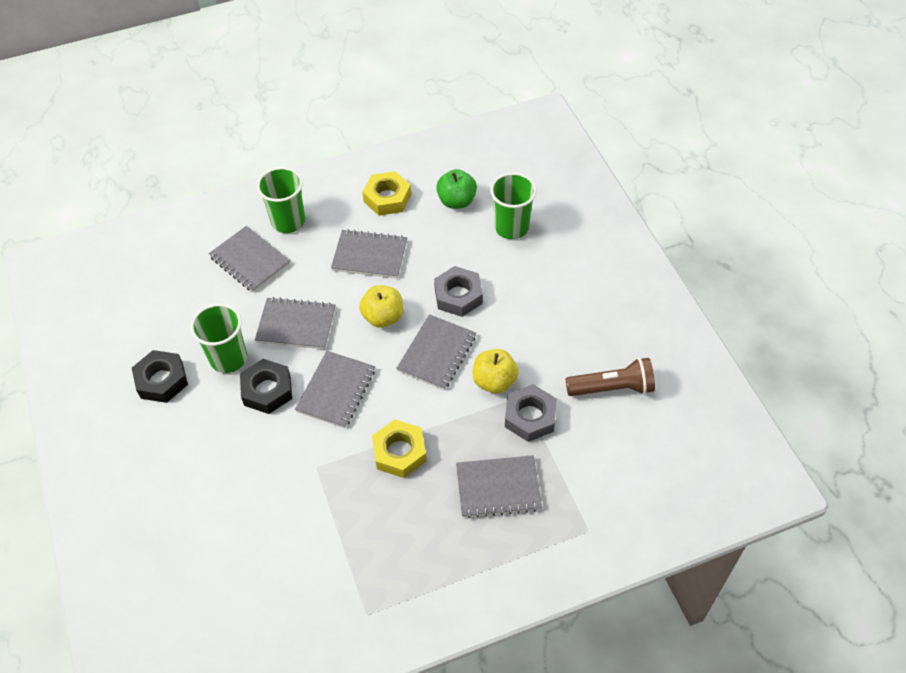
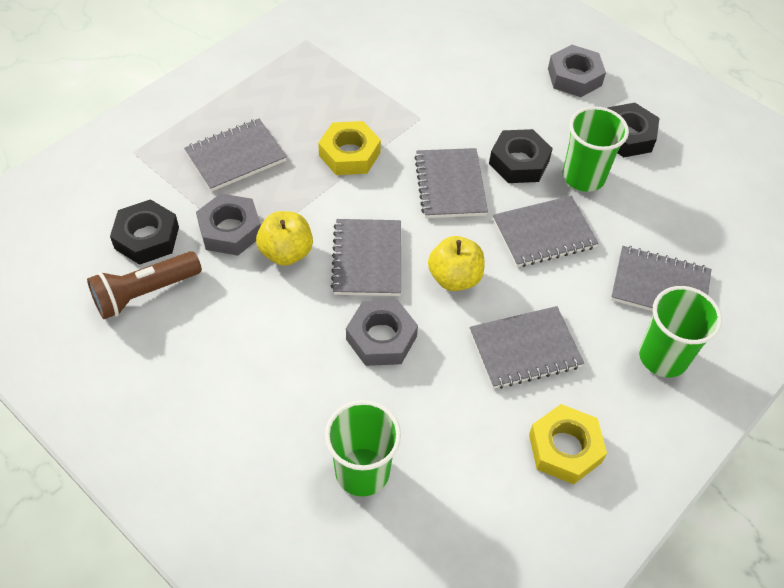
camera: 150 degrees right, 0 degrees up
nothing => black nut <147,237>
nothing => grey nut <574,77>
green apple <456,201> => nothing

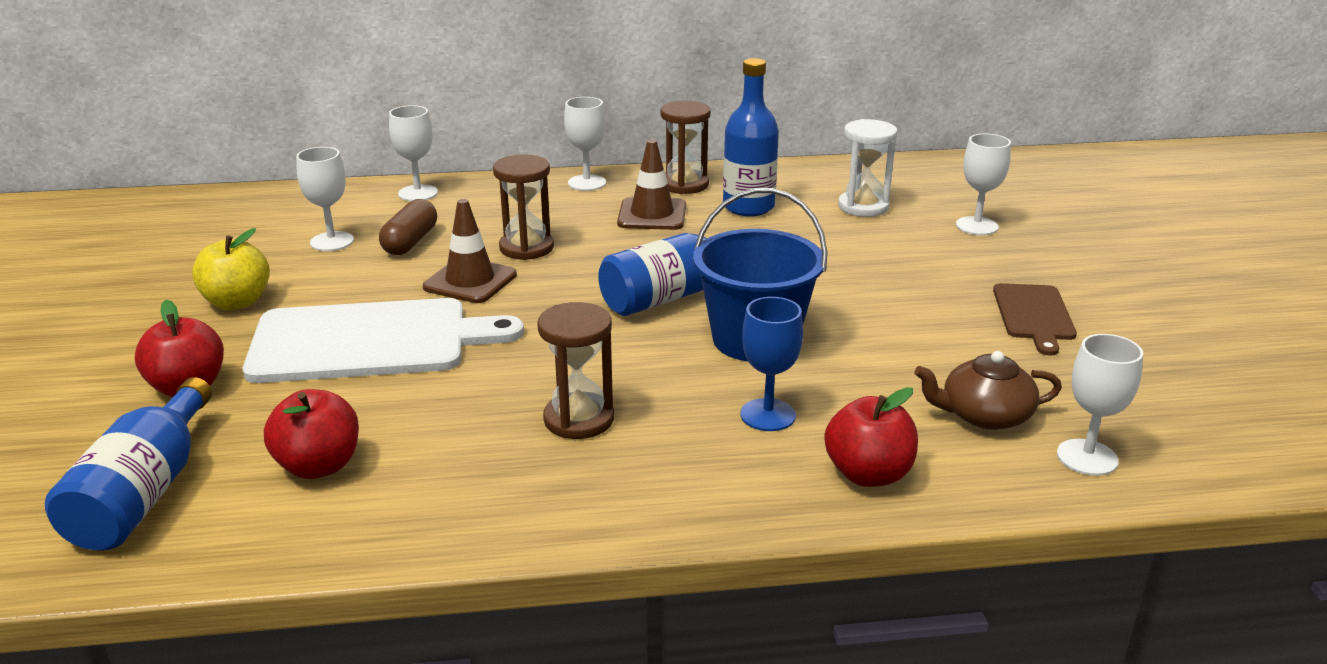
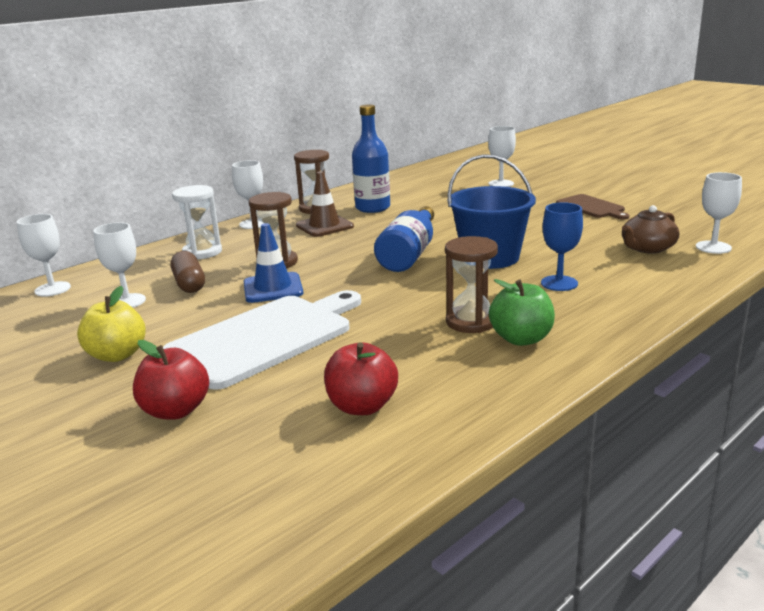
camera: 35 degrees left, 5 degrees down
white goblet <418,193> => white goblet <52,289>, moved
white hourglass <863,206> => white hourglass <202,252>, moved
brown traffic cone <470,281> => blue traffic cone <273,288>
nothing => green apple <521,339>
blue bottle <145,493> => nothing
red apple <868,474> => nothing

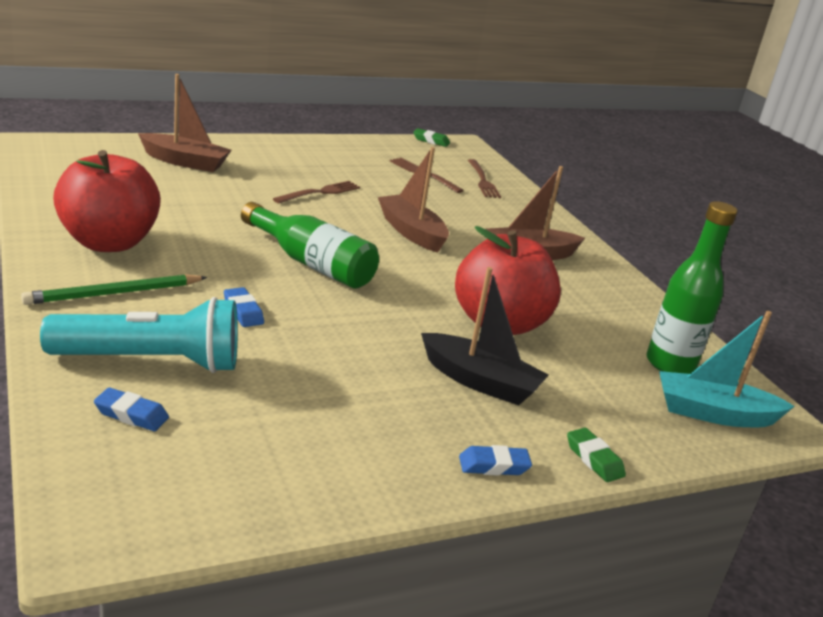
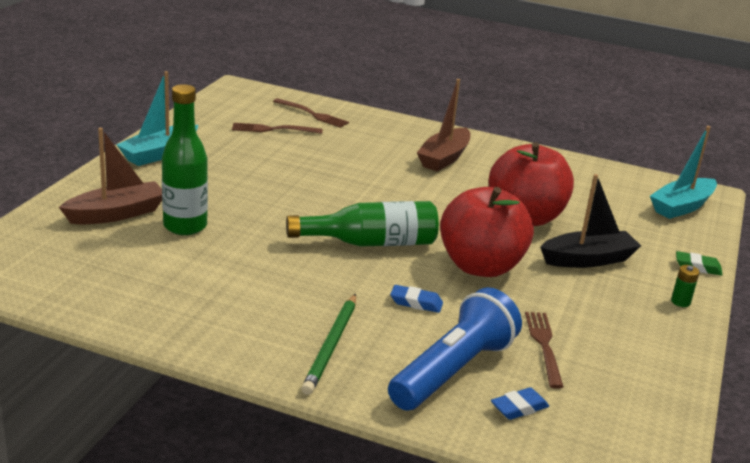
camera: 45 degrees left, 0 degrees up
nothing => turquoise boat <159,154>
green bottle <670,364> => green bottle <185,226>, moved
turquoise flashlight <152,361> => blue flashlight <453,371>
red apple <109,242> => red apple <480,266>, moved
brown fork <320,192> => brown fork <543,345>, moved
blue eraser <494,466> => green battery <680,302>
brown boat <411,232> => nothing
green eraser <431,141> => nothing

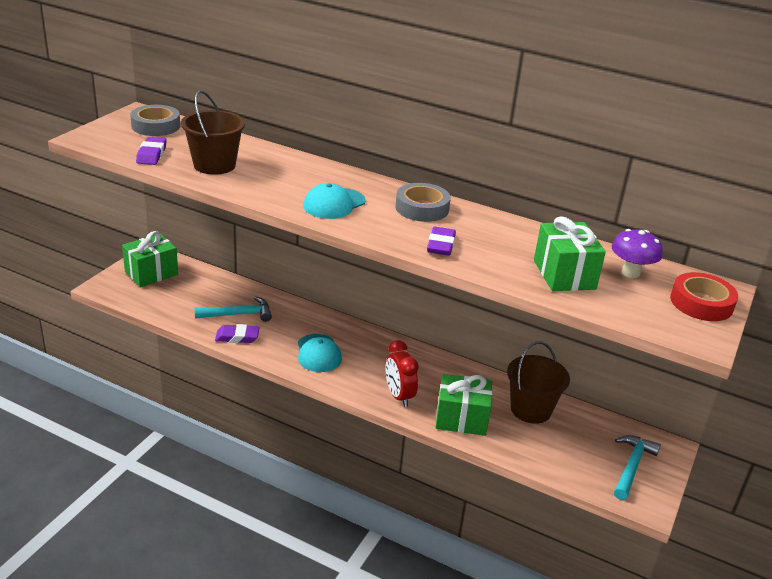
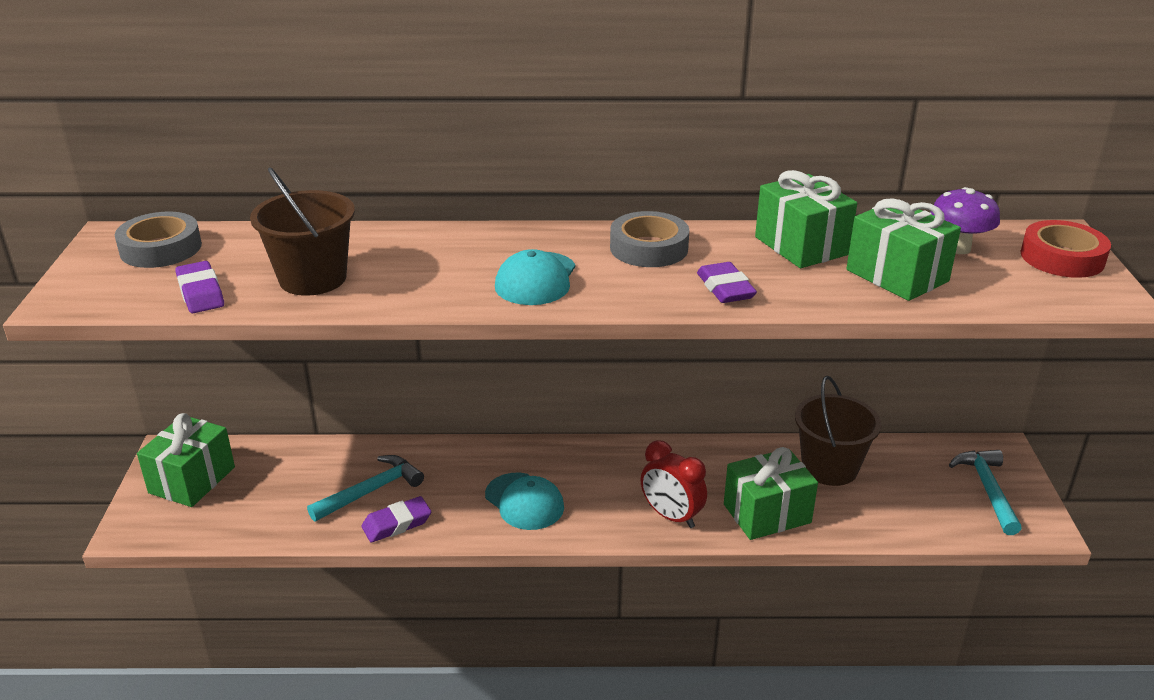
camera: 25 degrees left, 0 degrees up
nothing => green gift <801,246>

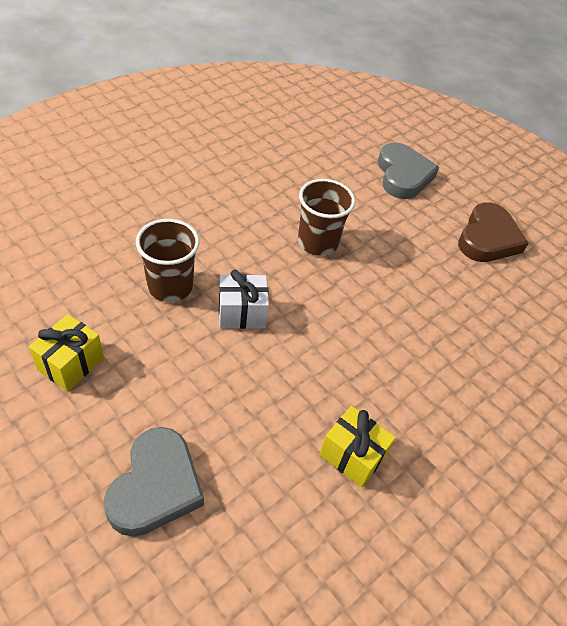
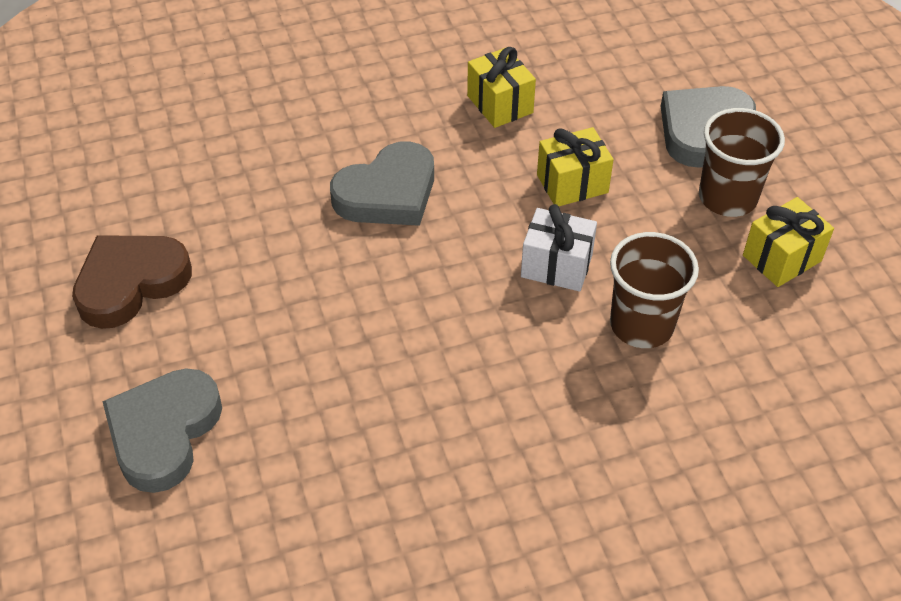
camera: 150 degrees left, 0 degrees up
nothing => grey heart <388,193>
nothing => yellow gift <572,184>
brown cup <317,242> => brown cup <727,197>, moved

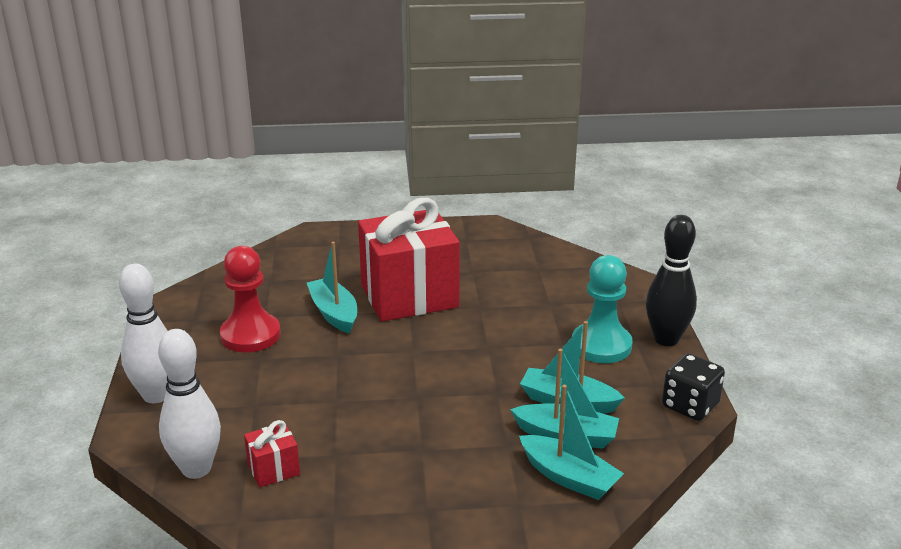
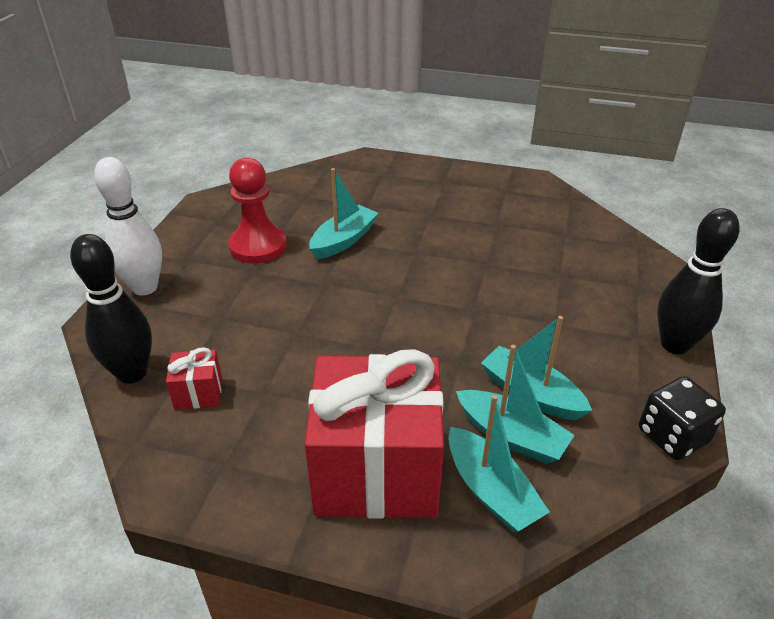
camera: 20 degrees right, 10 degrees up
white bowling pin <196,469> => black bowling pin <132,373>
red gift <409,296> => red gift <377,470>, moved
turquoise boat <334,313> => turquoise boat <343,240>, 45 degrees clockwise
turquoise pawn <601,345> => nothing

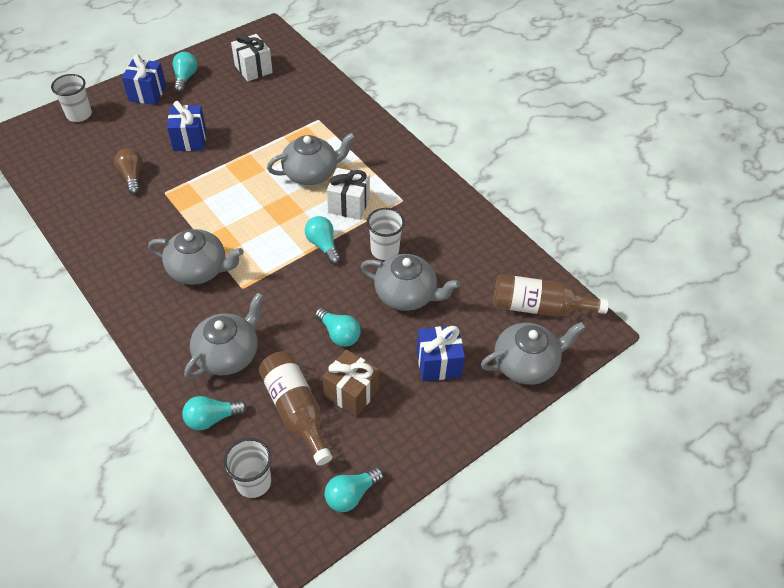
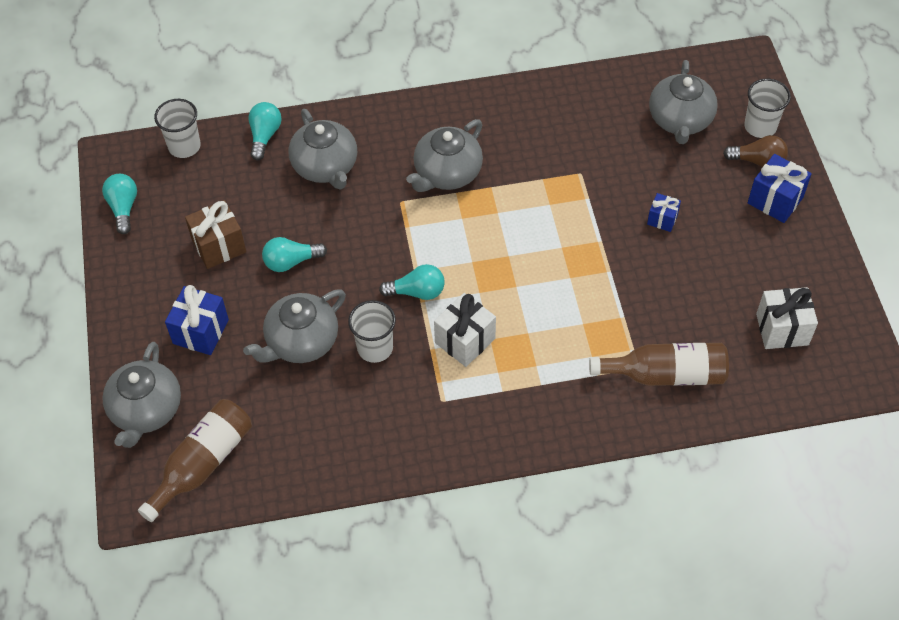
camera: 120 degrees right, 5 degrees up
brown bottle <296,410> => brown bottle <665,374>, moved
blue gift <189,140> => blue gift <662,219>, x0.59
grey teapot <311,173> => grey teapot <680,120>, moved
brown light bulb <132,176> => brown light bulb <758,161>, moved
turquoise light bulb <185,78> => nothing

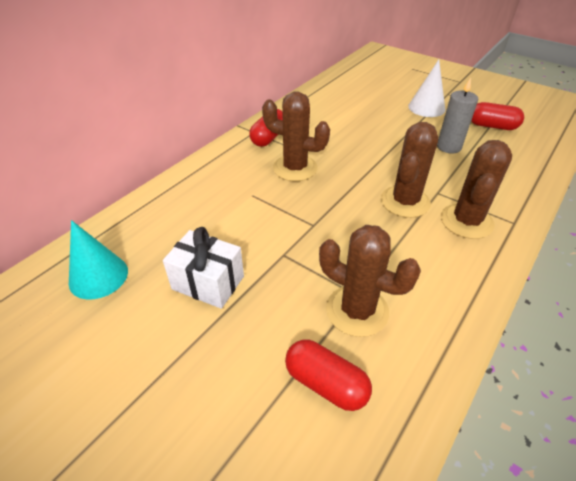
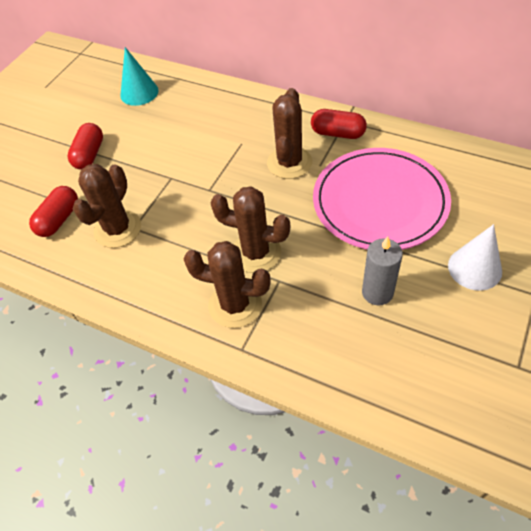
camera: 85 degrees right, 10 degrees up
red capsule <492,126> => red capsule <89,155>, moved
nothing => pink plate <380,202>
white gift <208,283> => nothing

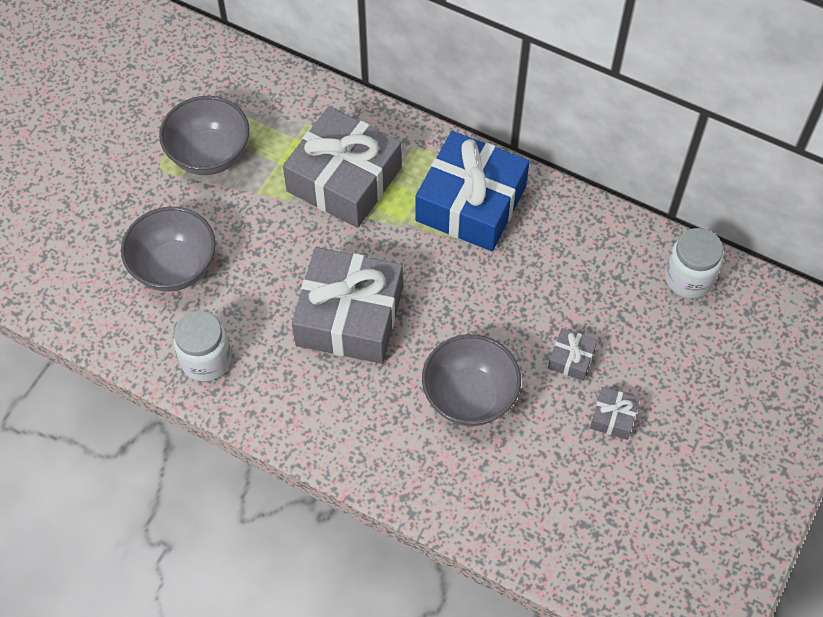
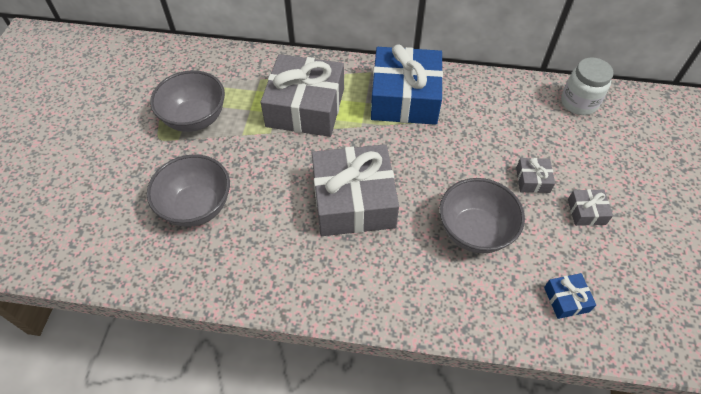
camera: 20 degrees left, 5 degrees down
nothing => blue gift <566,299>
white jar <206,360> => nothing

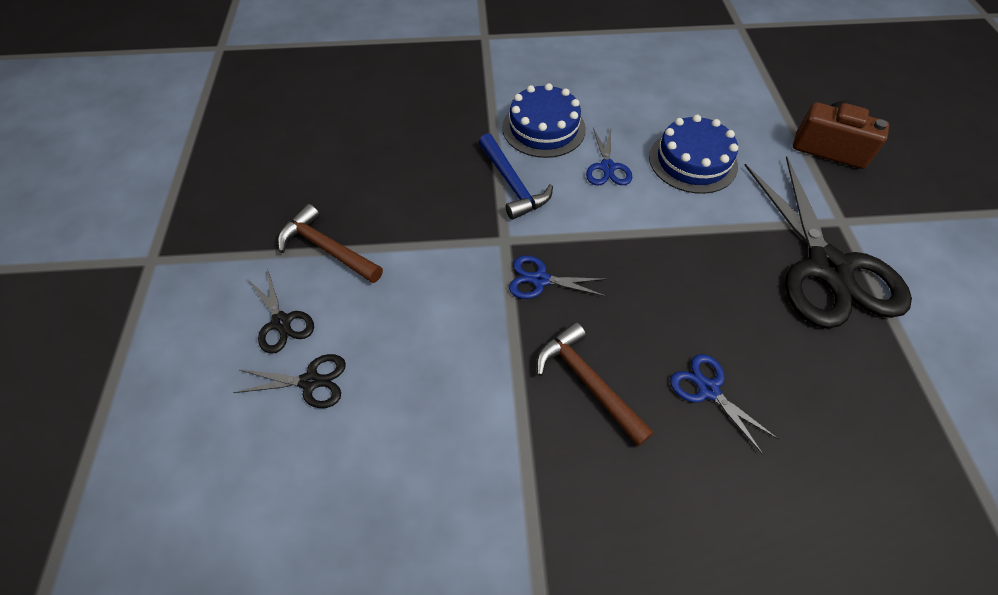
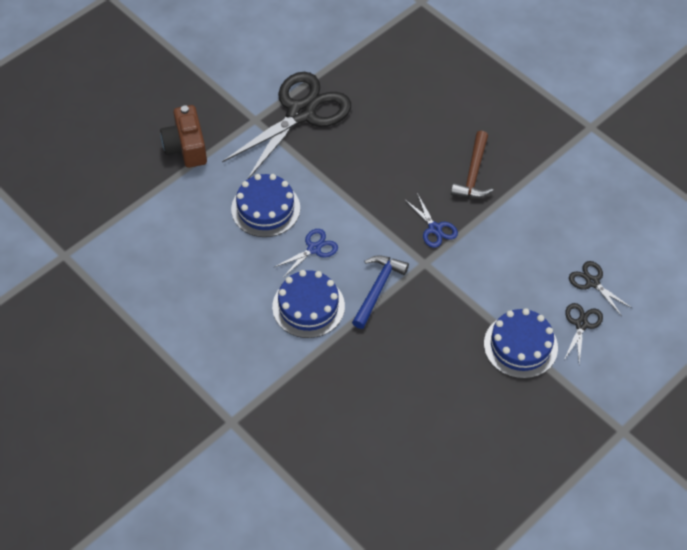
camera: 130 degrees left, 0 degrees up
brown hammer <327,249> => blue cake <520,346>
blue scissors <708,390> => nothing

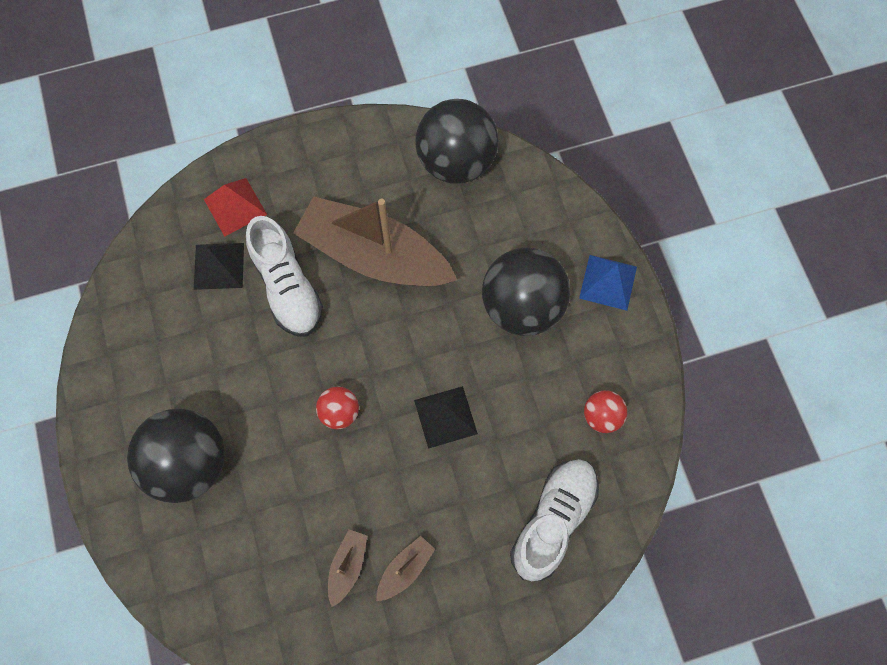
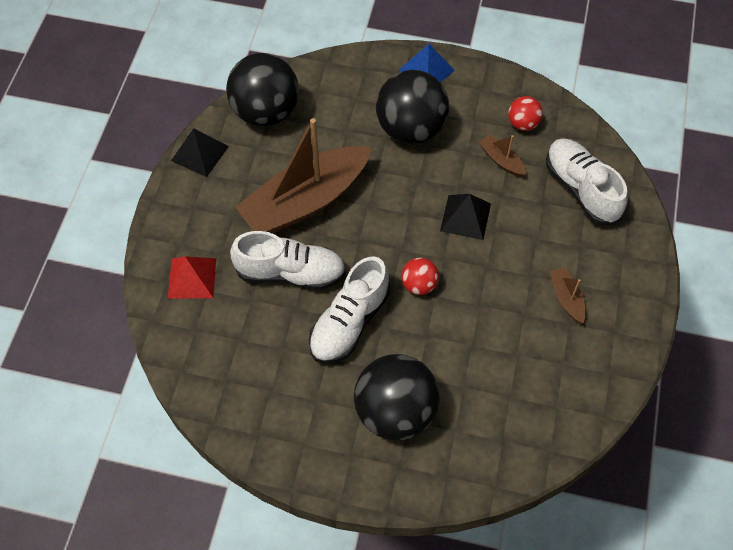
camera: 60 degrees left, 10 degrees down
black pyramid <219,266> => black pyramid <200,153>, moved
nothing => white shoe <349,322>
brown boat <347,566> => brown boat <501,160>, moved

